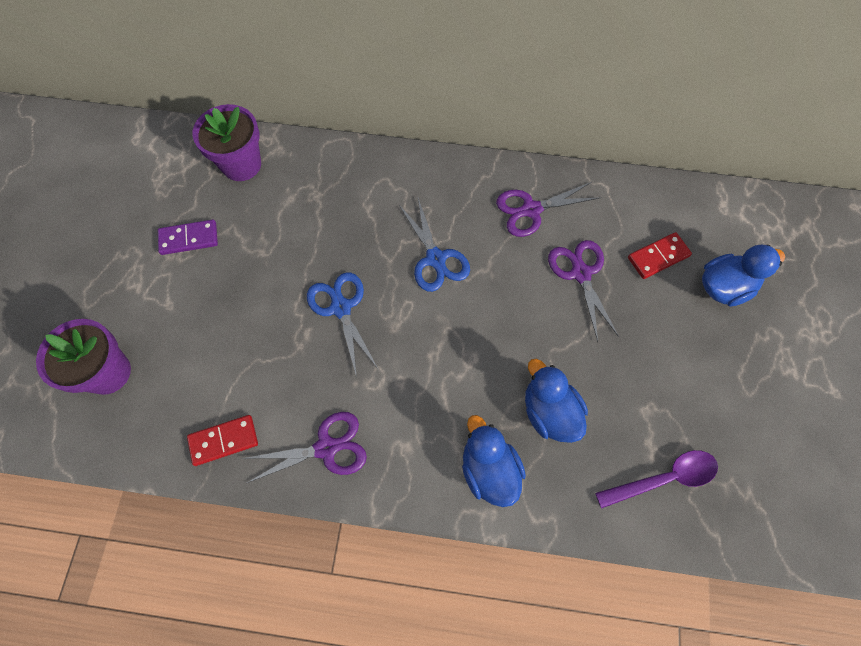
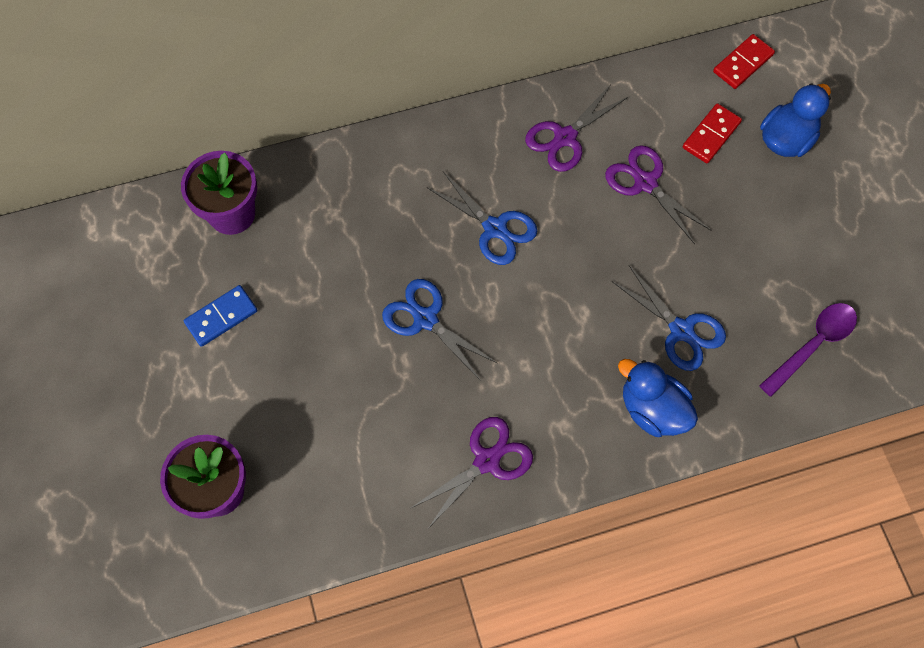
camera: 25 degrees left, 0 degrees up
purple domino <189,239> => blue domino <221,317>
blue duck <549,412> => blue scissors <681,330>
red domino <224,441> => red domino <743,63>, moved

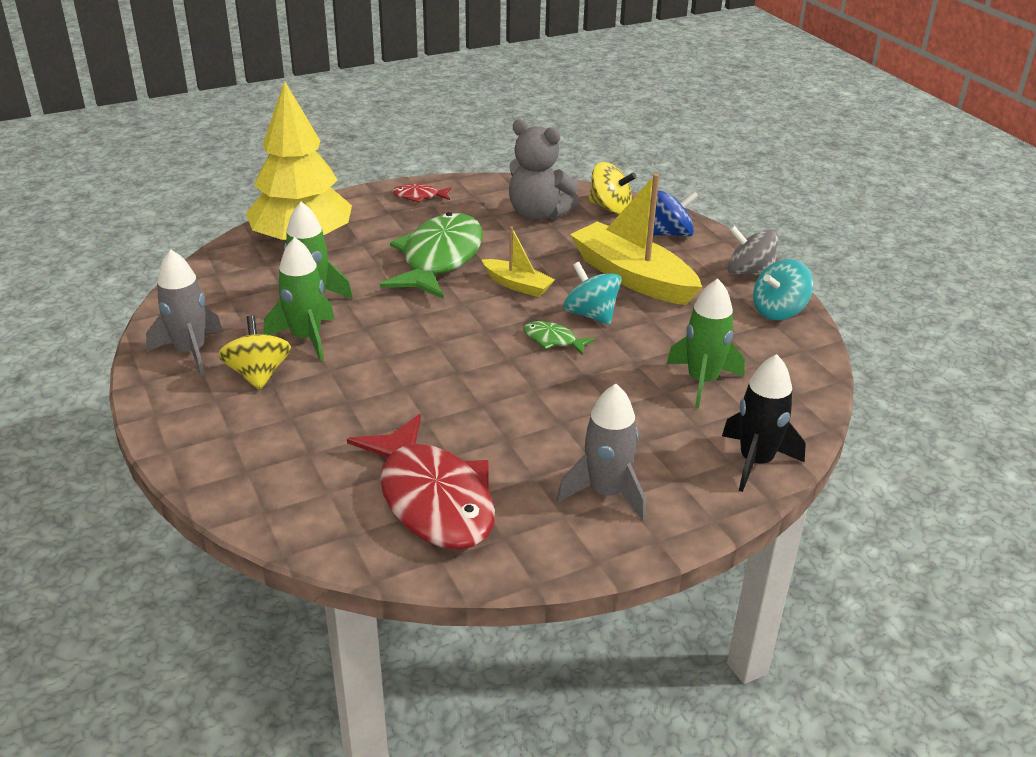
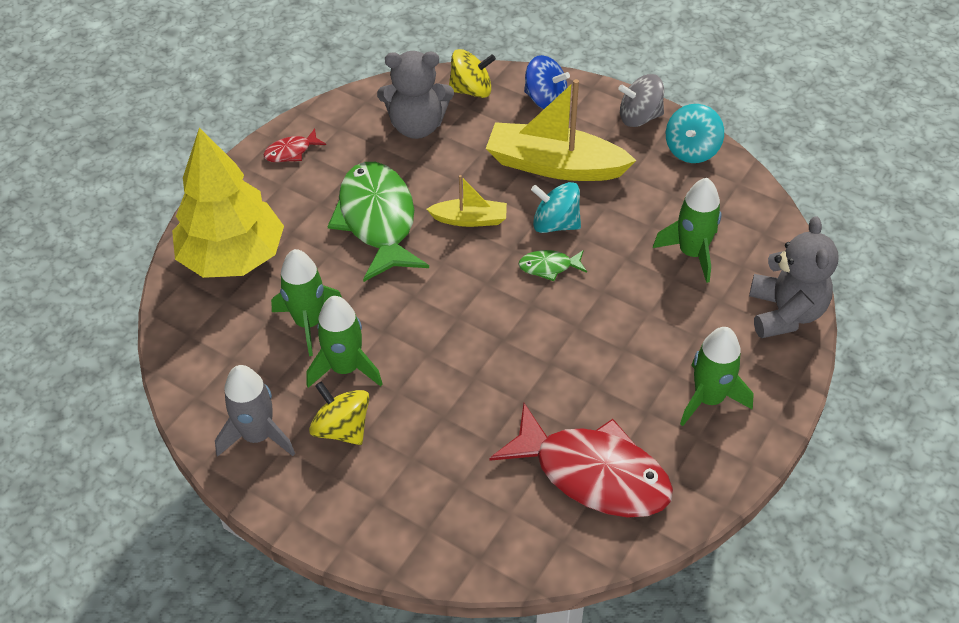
camera: 30 degrees left, 15 degrees up
blue spinning top <670,234> => blue spinning top <545,100>, 75 degrees clockwise
grey rocket <606,493> => green rocket <709,399>
black rocket <755,462> => grey teddy bear <785,313>

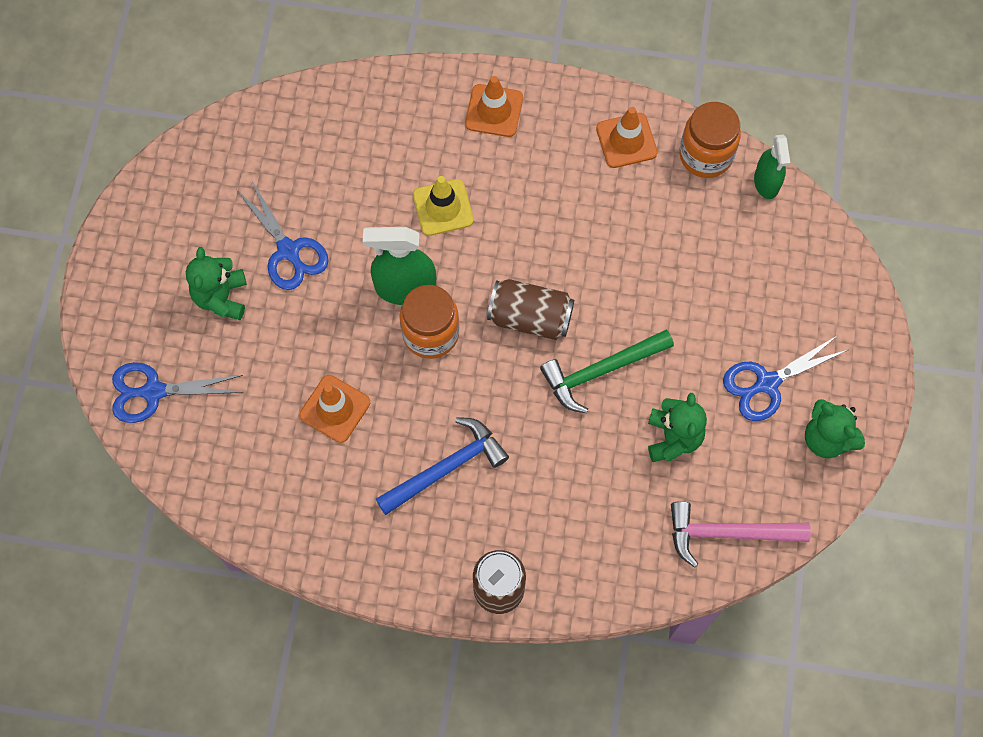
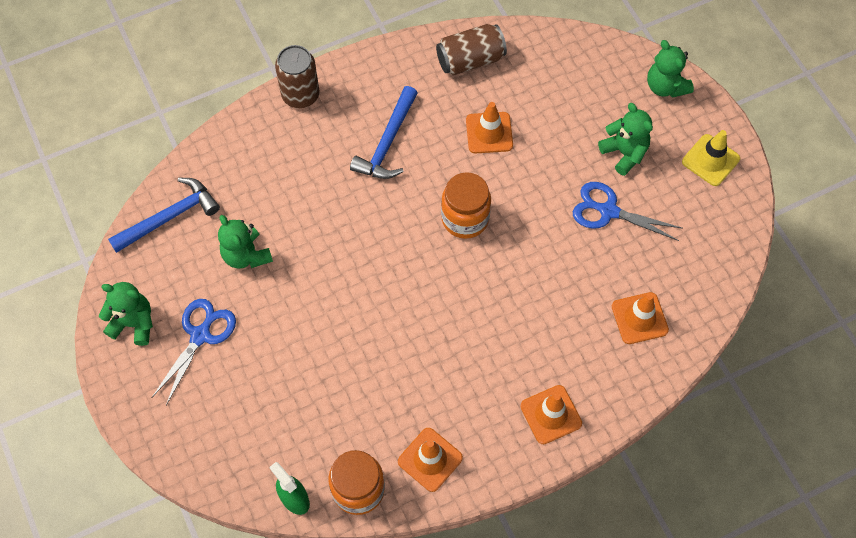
camera: 145 degrees right, 5 degrees down
pink hammer <727,533> => blue hammer <170,217>
brown can <530,317> => brown can <470,60>, moved
nothing => orange traffic cone <639,318>
nothing => green teddy bear <665,86>
yellow traffic cone <443,207> => yellow traffic cone <710,160>, moved
blue scissors <153,392> => nothing
green spray bottle <405,288> => nothing
green hammer <600,371> => nothing

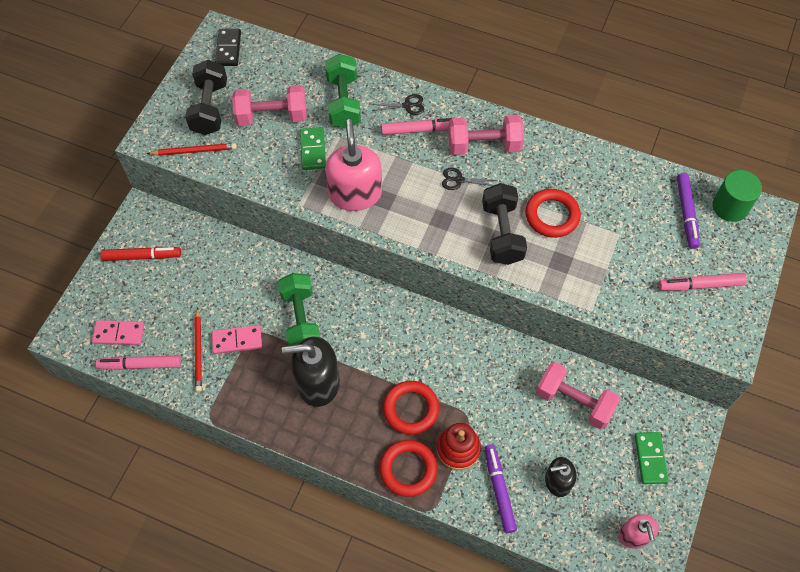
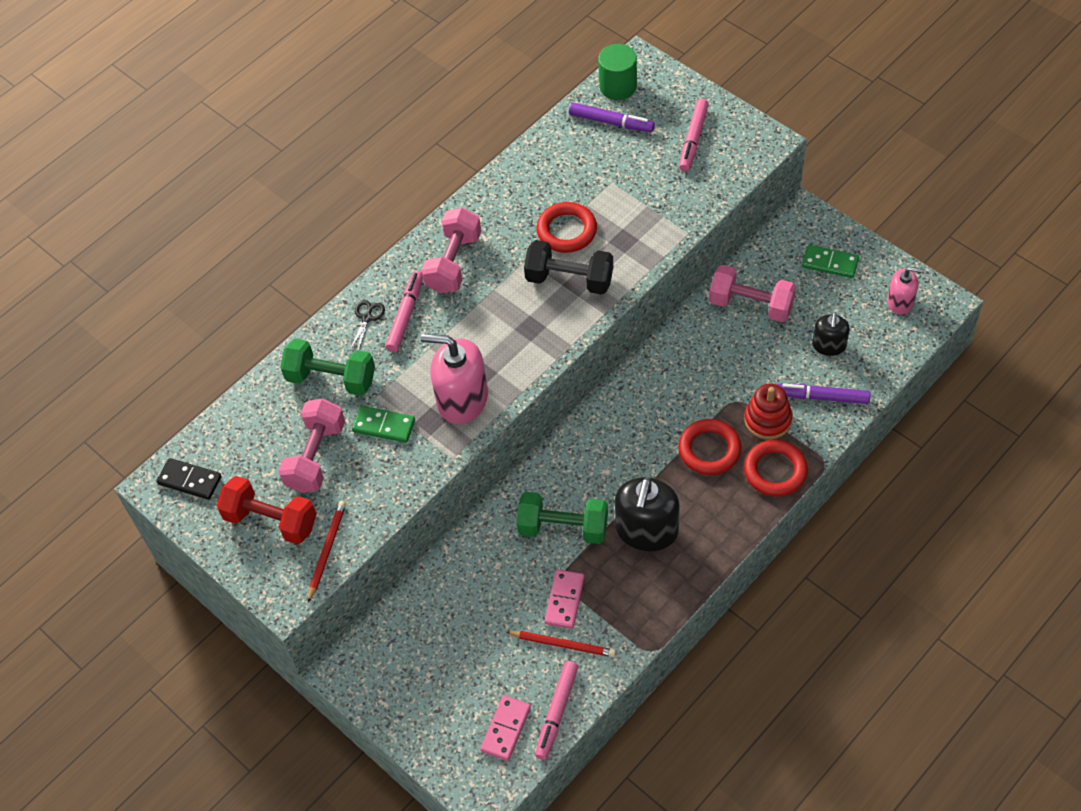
camera: 65 degrees left, 5 degrees down
black dumbbell <210,108> => red dumbbell <271,520>
pink dumbbell <574,401> => pink dumbbell <751,305>, 60 degrees clockwise
red marker <142,256> => nothing
black scissors <459,180> => nothing

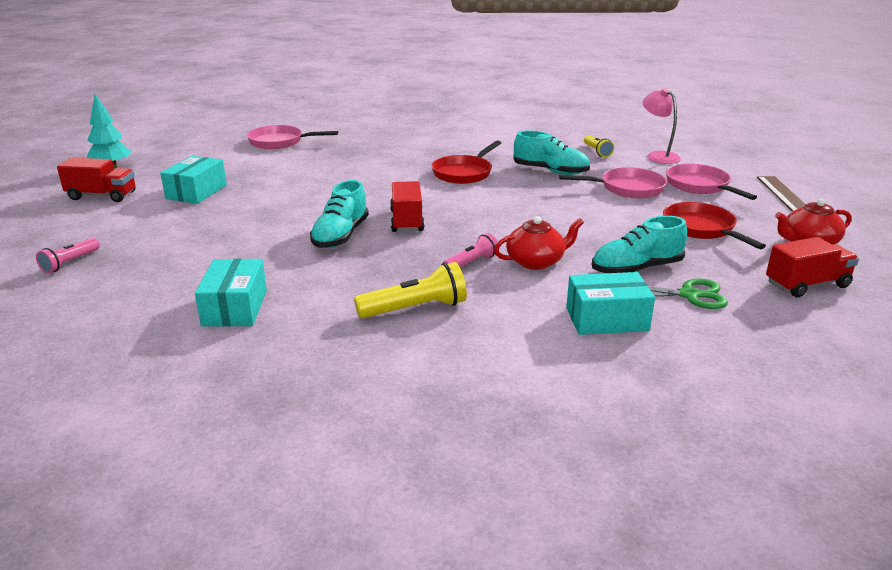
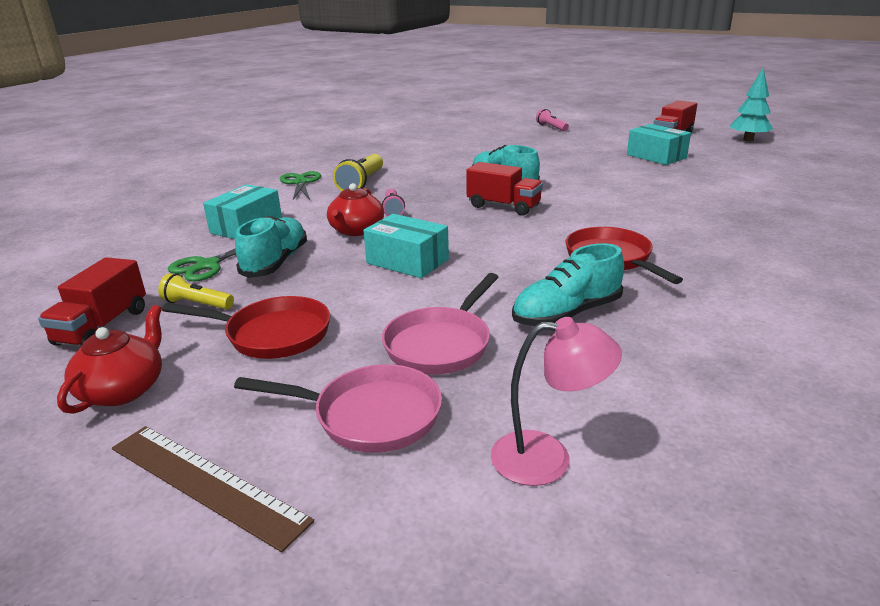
camera: 125 degrees right, 0 degrees up
yellow flashlight <597,151> => yellow flashlight <197,304>, moved
nothing => green scissors <300,182>
turquoise box <235,308> => turquoise box <407,261>, moved
pink pan <280,142> => nothing

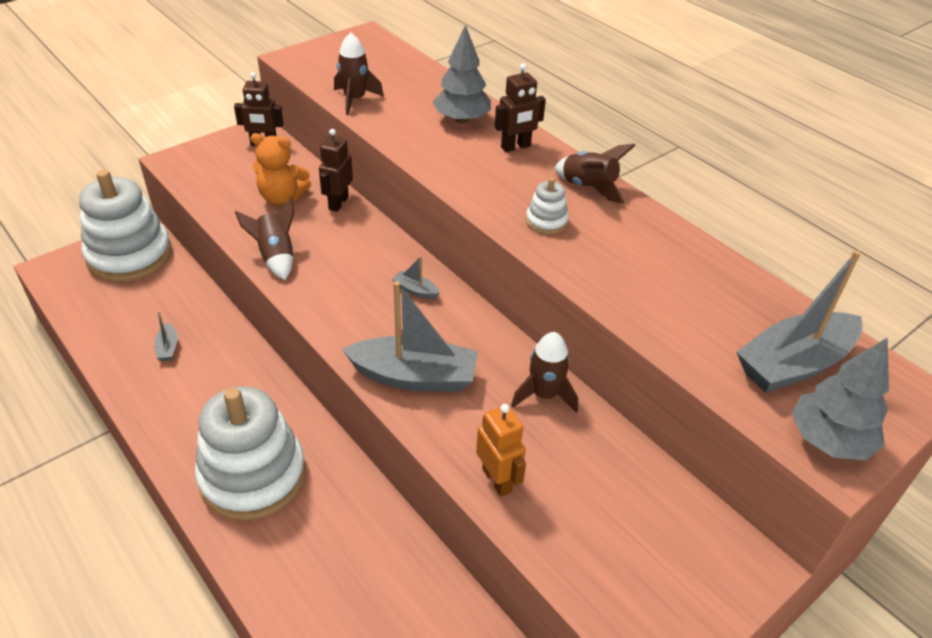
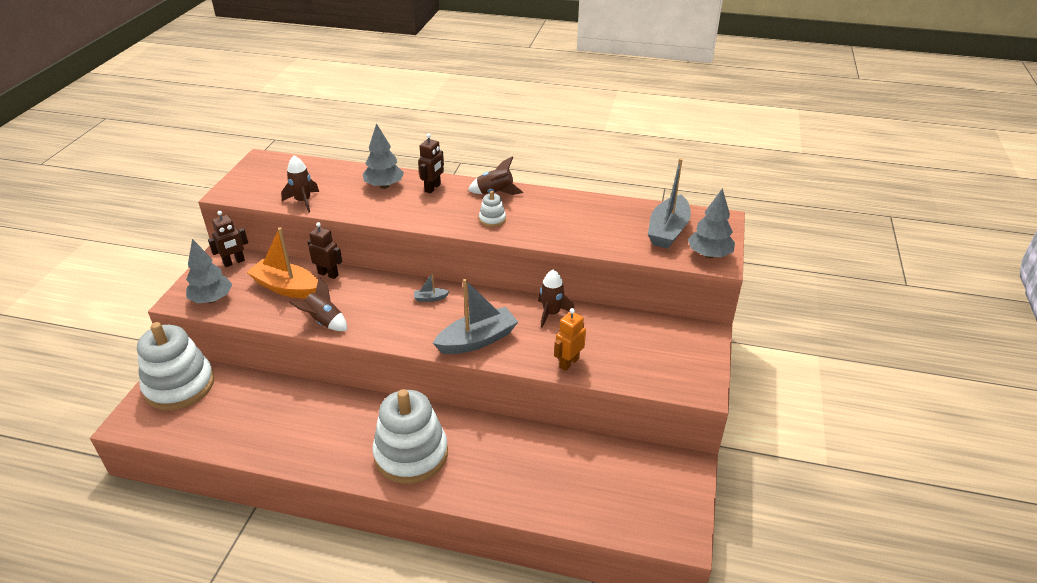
camera: 35 degrees left, 5 degrees down
nothing => grey tree <212,299>
orange teddy bear <282,197> => orange boat <286,287>
brown robot <338,203> => brown robot <328,274>, 135 degrees clockwise
orange robot <497,480> => orange robot <568,363>, 75 degrees counterclockwise
grey boat <168,348> => nothing

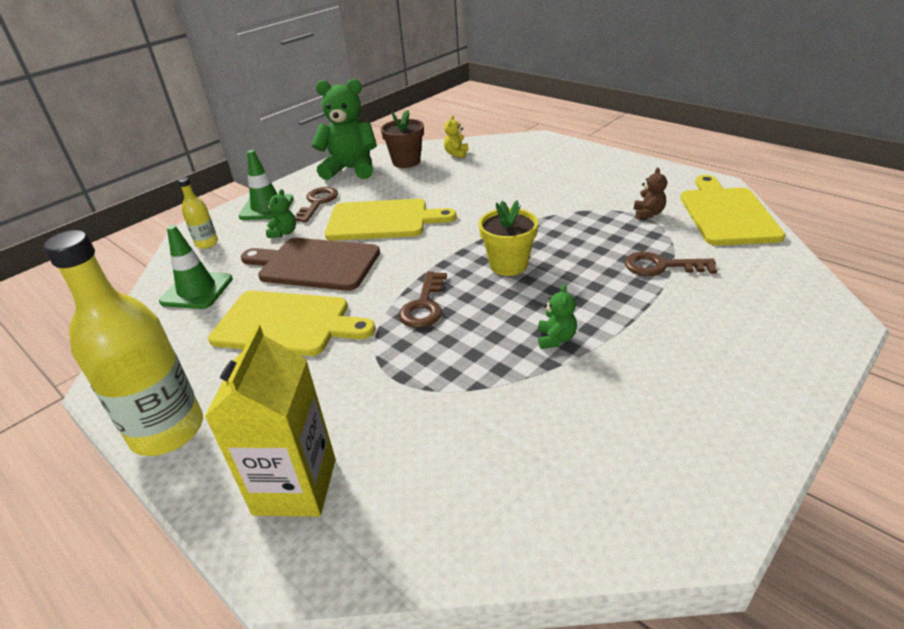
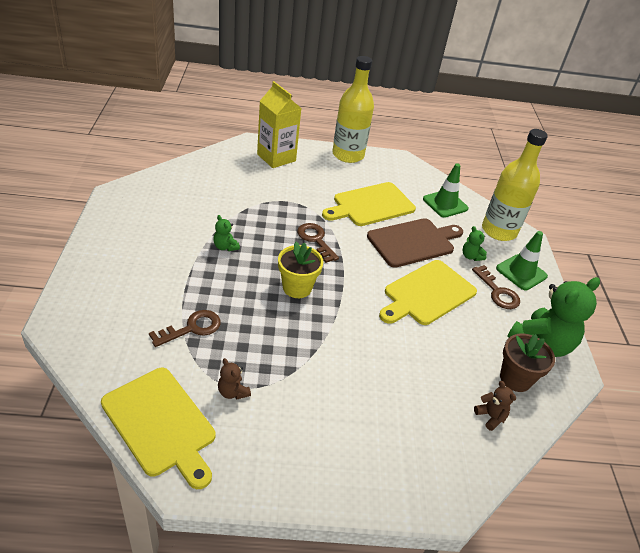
camera: 130 degrees right, 5 degrees up
yellow teddy bear <456,154> => brown teddy bear <490,416>
yellow bottle <207,243> => yellow bottle <499,231>, x2.16

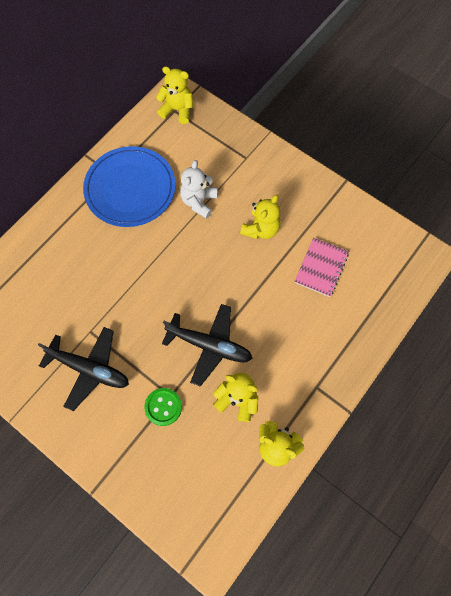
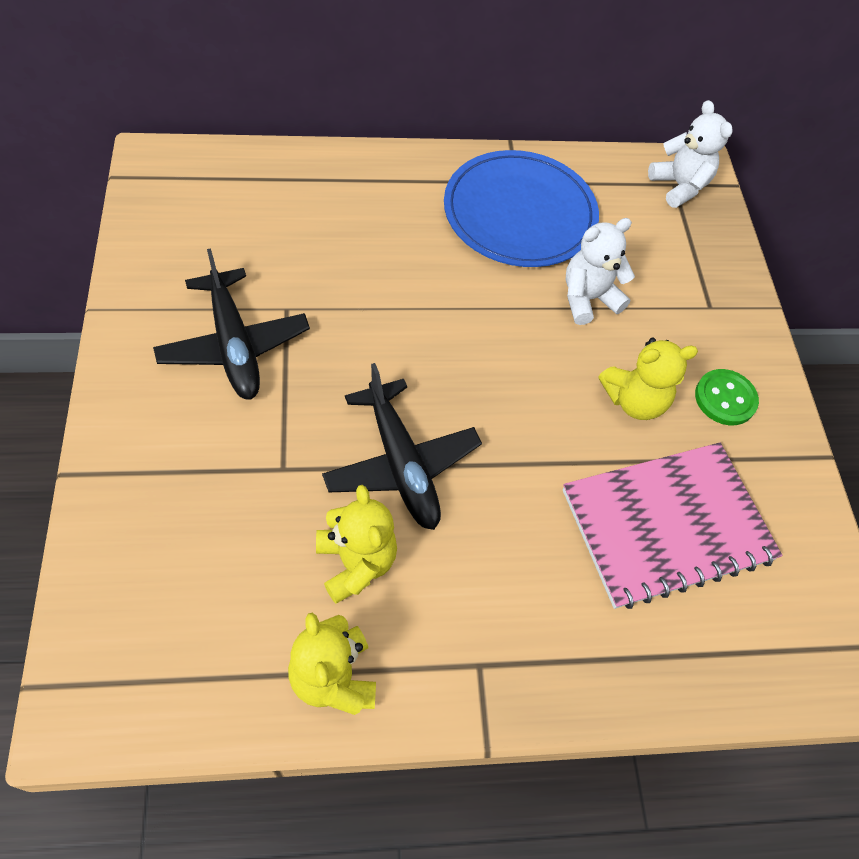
camera: 40 degrees right, 10 degrees down
pink notebook <321,268> => pink notebook <666,525>, x1.72
yellow teddy bear <177,110> => white teddy bear <679,186>
green button <163,407> => green button <725,398>, moved

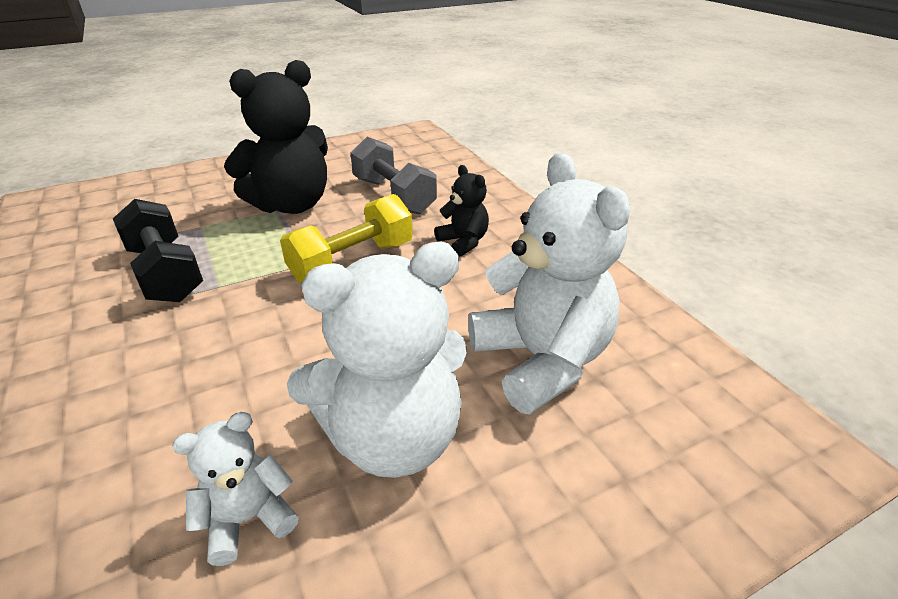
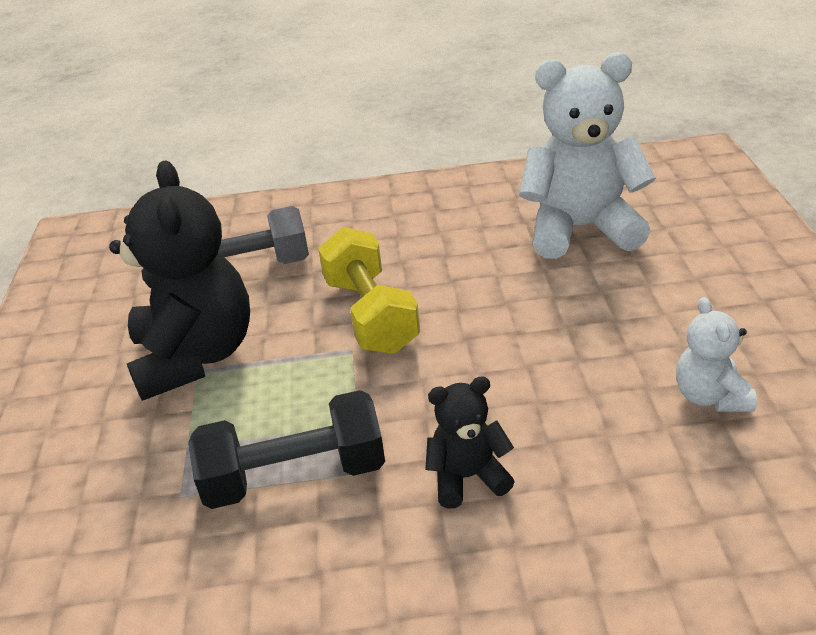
camera: 65 degrees left, 0 degrees up
black teddy bear <463,242> => black teddy bear <468,477>, moved
white teddy bear <393,437> => nothing

